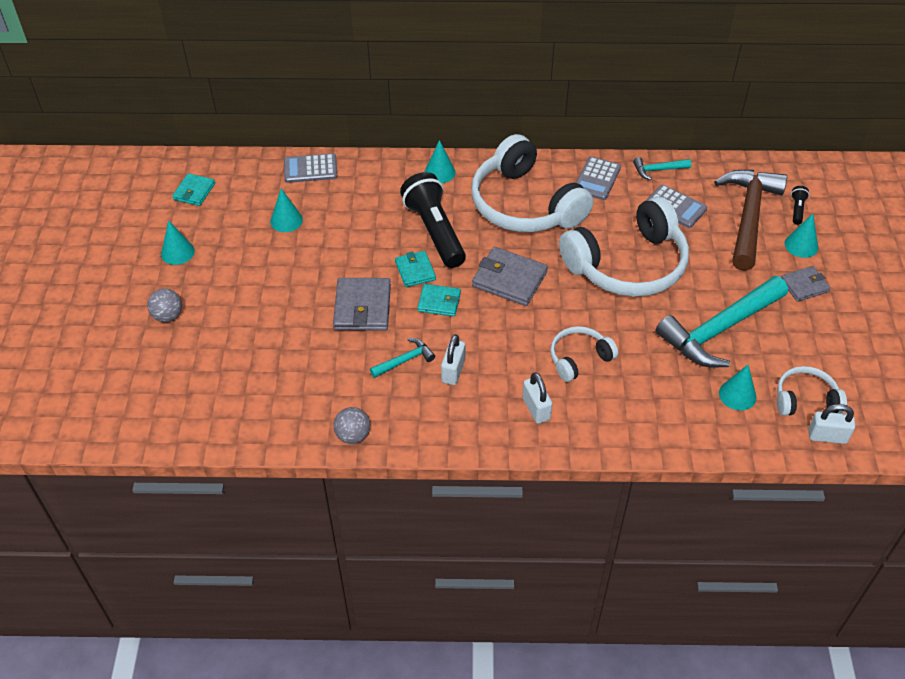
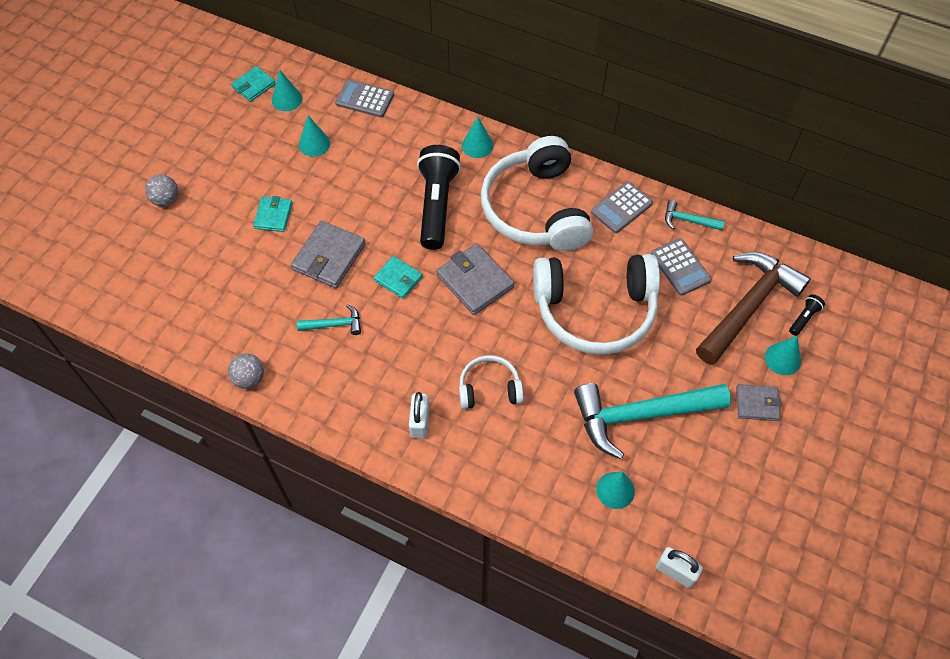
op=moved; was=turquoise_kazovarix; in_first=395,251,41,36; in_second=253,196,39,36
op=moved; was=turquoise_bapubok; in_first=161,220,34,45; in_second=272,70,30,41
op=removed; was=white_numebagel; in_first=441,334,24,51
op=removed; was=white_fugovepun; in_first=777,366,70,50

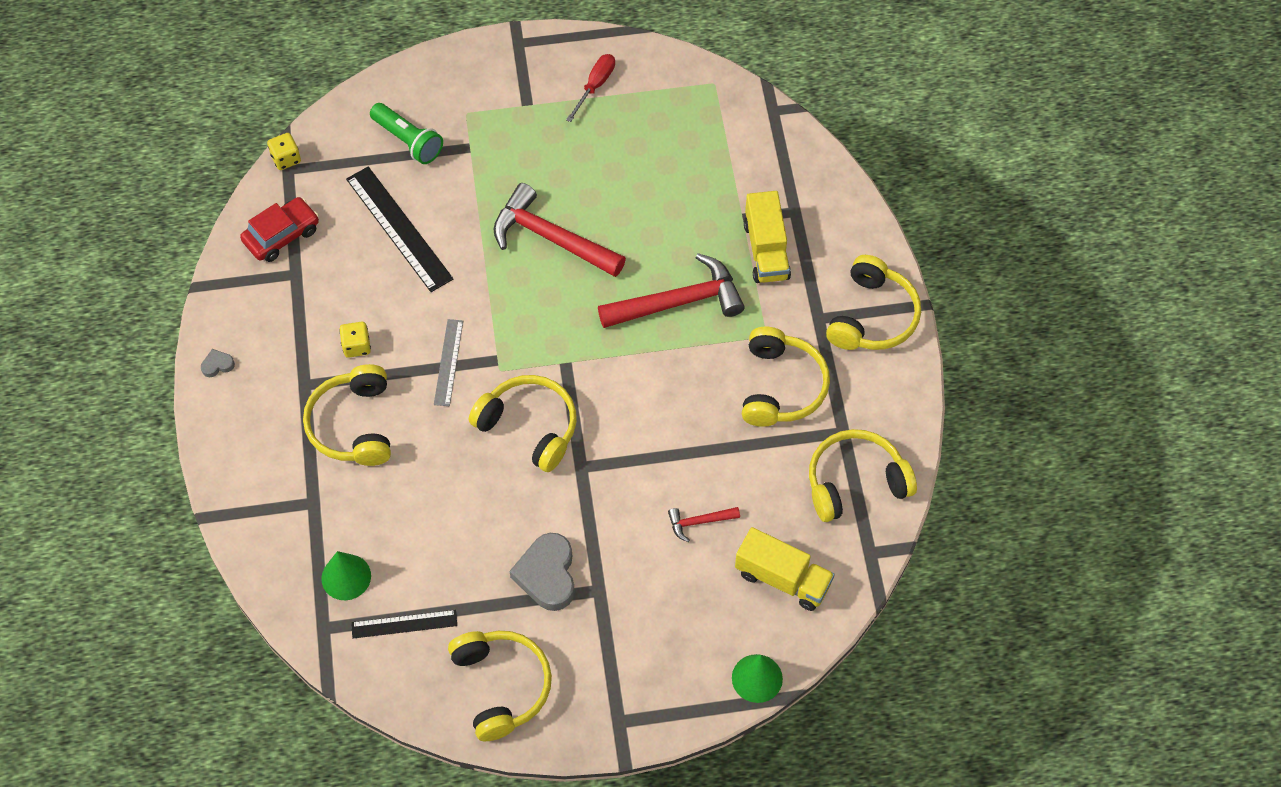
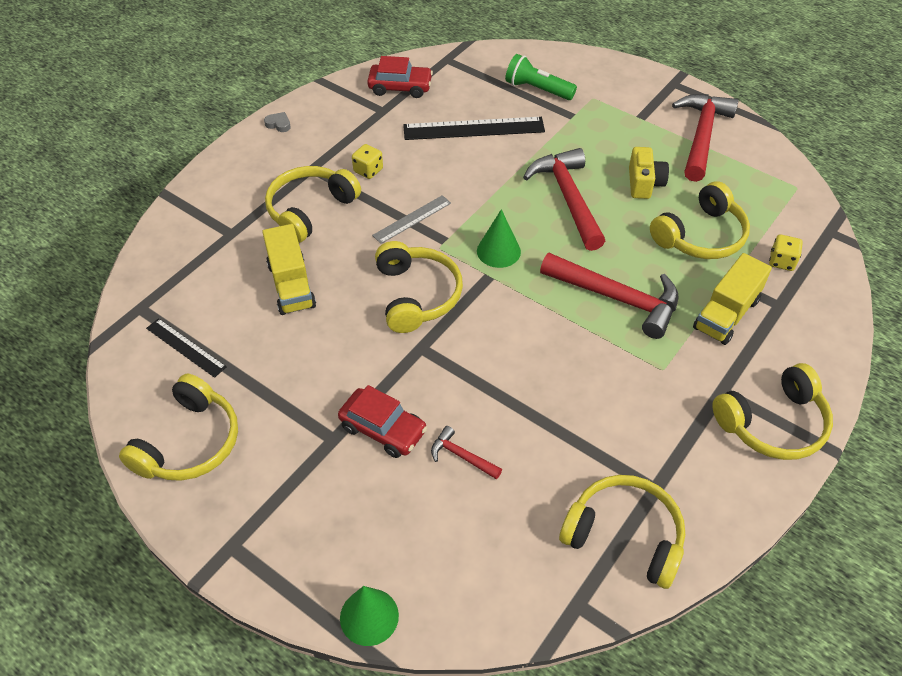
op=moved; was=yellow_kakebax; in_first=735,527,100,84; in_second=262,224,54,91
op=added; now=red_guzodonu; in_second=338,385,89,73
op=turned; was=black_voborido; in_first=346,167,107,125; in_second=403,117,142,23; clockwise=75
op=moved; was=green_bapubok; in_first=321,551,50,49; in_second=477,209,44,59
op=turned; was=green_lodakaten; in_first=370,103,73,61; in_second=505,54,72,46; clockwise=120
op=added; now=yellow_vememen; in_second=629,147,40,52
op=moved; was=yellow_fugovepun; in_first=742,326,88,101; in_second=650,181,100,78
op=replaced; was=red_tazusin; now=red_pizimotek; in_first=566,54,49,68; in_second=672,94,67,88
op=moved; was=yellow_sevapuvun; in_first=267,133,34,37; in_second=769,234,34,37
op=removed; was=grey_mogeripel; in_first=510,533,65,78

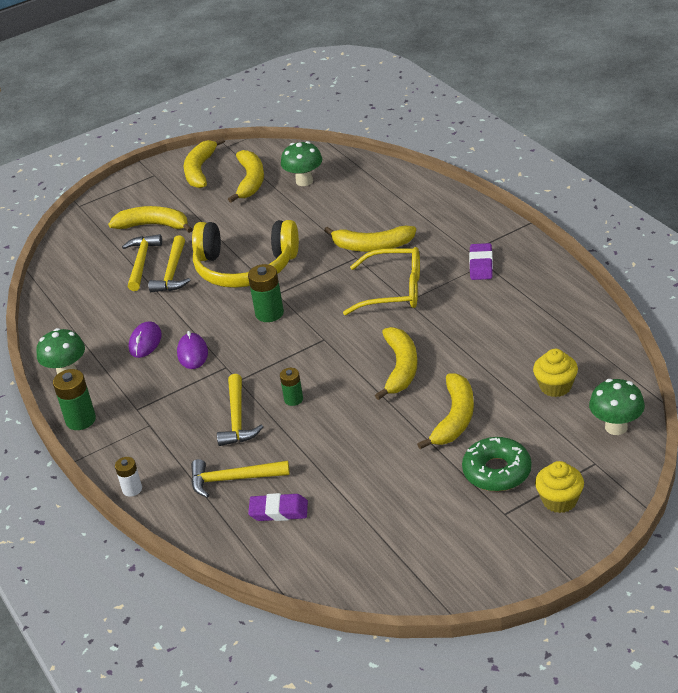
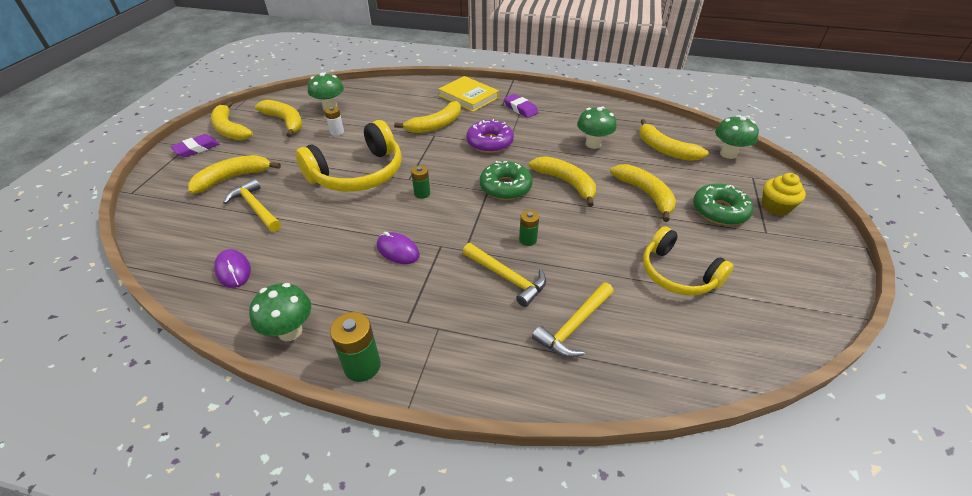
op=moved; was=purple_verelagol; in_first=248,493,60,28; in_second=171,134,48,23
op=moved; was=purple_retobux; in_first=129,322,33,36; in_second=214,249,37,39
op=moved; was=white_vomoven; in_first=115,457,27,40; in_second=325,106,19,30
op=resized; was=green_vomoven; in_first=248,264,36,58; in_second=411,165,19,34; ratio=0.62
op=added; now=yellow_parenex; in_second=439,76,60,36
op=replaced; was=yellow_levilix; now=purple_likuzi; in_first=343,247,77,68; in_second=466,119,48,34
op=added; now=green_likuzi; in_second=480,161,53,39
op=added; now=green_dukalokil; in_second=577,107,39,42
op=replaced; was=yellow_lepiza; now=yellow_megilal; in_first=533,349,45,48; in_second=639,119,70,42
op=added; now=yellow_fugovepun; in_second=643,226,91,70
op=removed; was=yellow_pizimotek; in_first=148,236,42,56

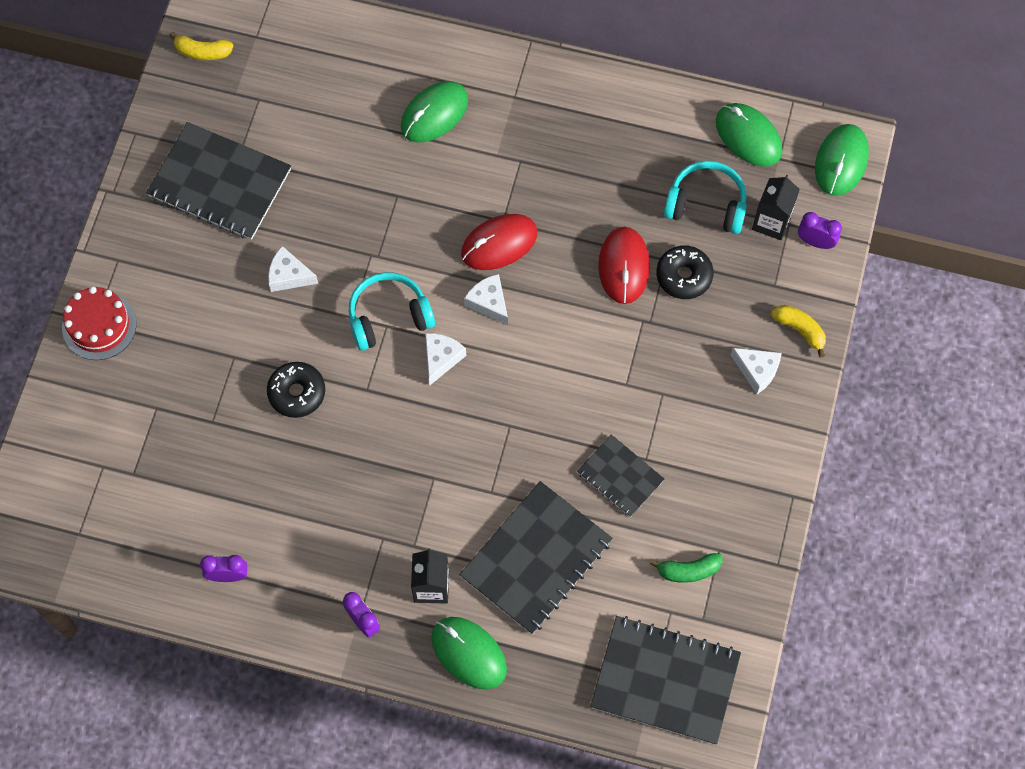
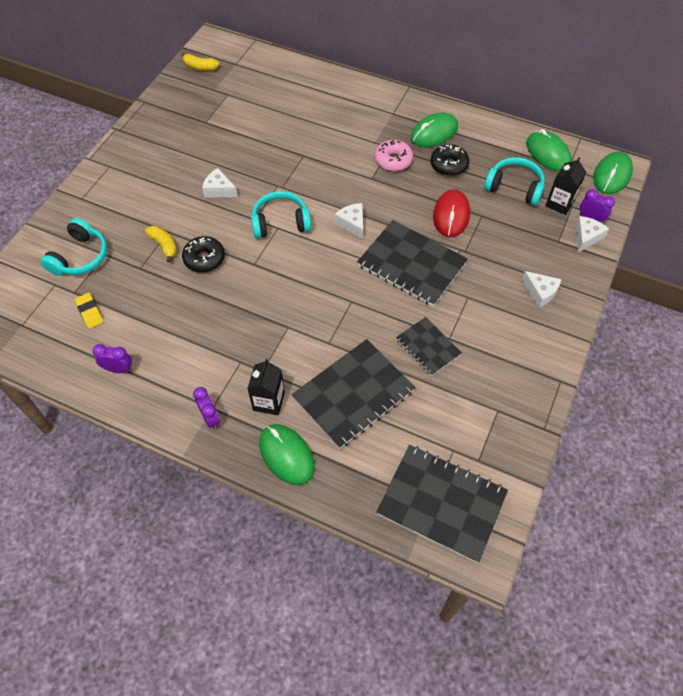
op=added; now=turquoise_fugovepun; in_second=41,218,66,58
op=added; now=yellow_verelagol; in_second=75,293,29,36
op=moved; was=yellow_megilal; in_first=771,305,55,53; in_second=145,226,32,37
op=moved; was=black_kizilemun; in_first=146,122,145,118; in_second=357,220,111,86
op=added; now=pink_likuzi; in_second=375,140,38,31
op=moved; was=green_retobux; in_first=401,81,67,62; in_second=411,112,47,35
op=moved; was=black_likuzi; in_first=656,245,58,54; in_second=430,144,40,32
op=moved; was=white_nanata; in_first=425,333,41,52; in_second=575,216,34,36
op=removed; was=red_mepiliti; in_first=62,286,74,74
op=removed; was=red_retobux; in_first=461,214,77,56
op=removed; was=green_megilal; in_first=650,553,72,30

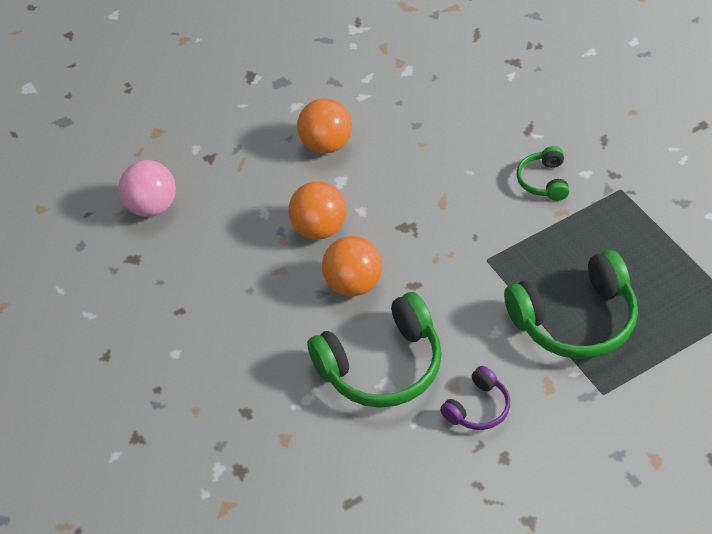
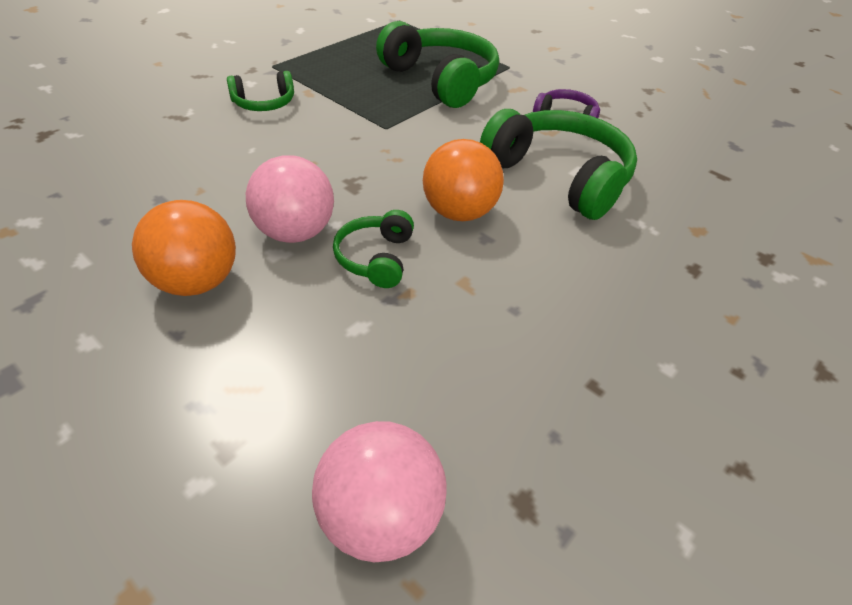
op=added; now=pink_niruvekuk; in_second=246,155,88,88
op=replaced; was=orange_niruvekuk; now=green_fugovepun; in_first=288,181,59,59; in_second=333,210,81,78

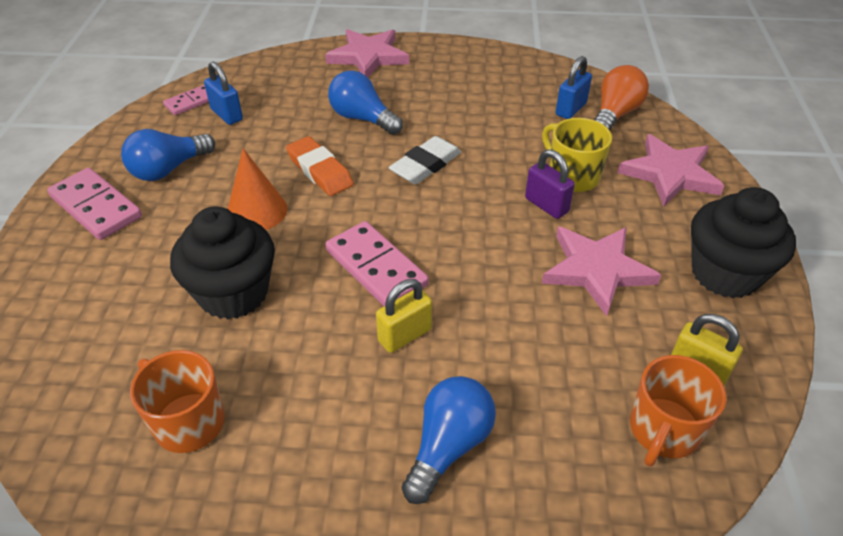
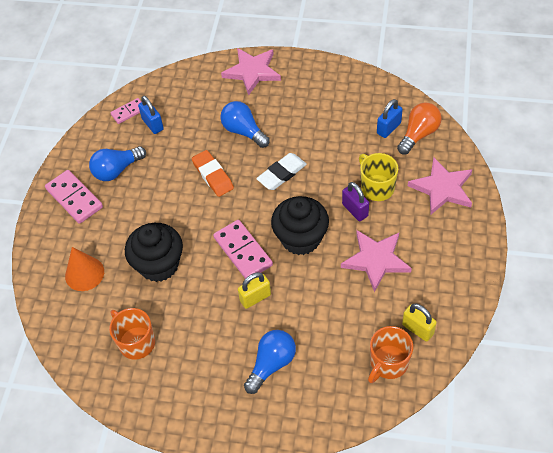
op=moved; was=orange_bapubok; in_first=228,148,59,82; in_second=65,247,39,44
op=moved; was=black_lepiza; in_first=691,187,105,111; in_second=271,196,58,59

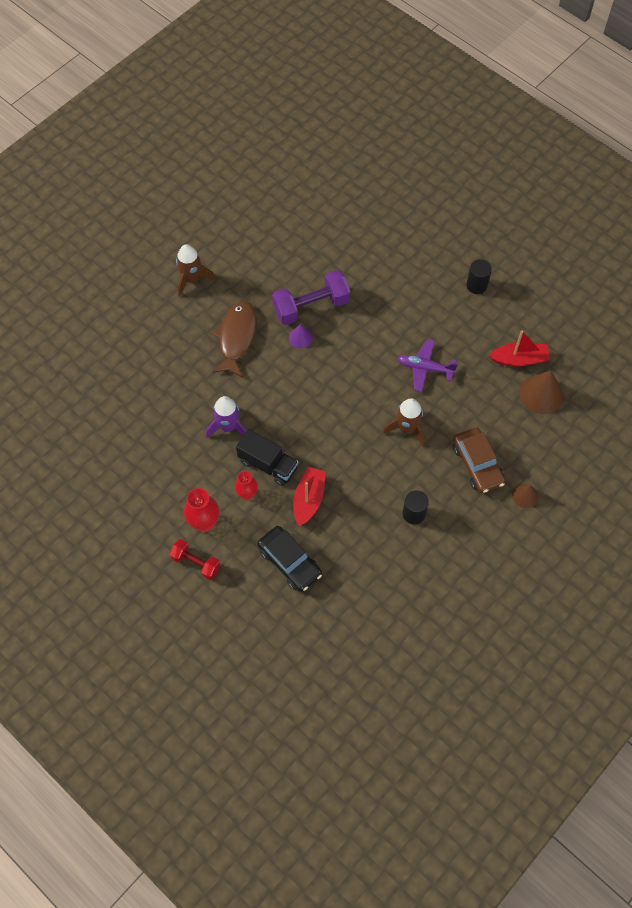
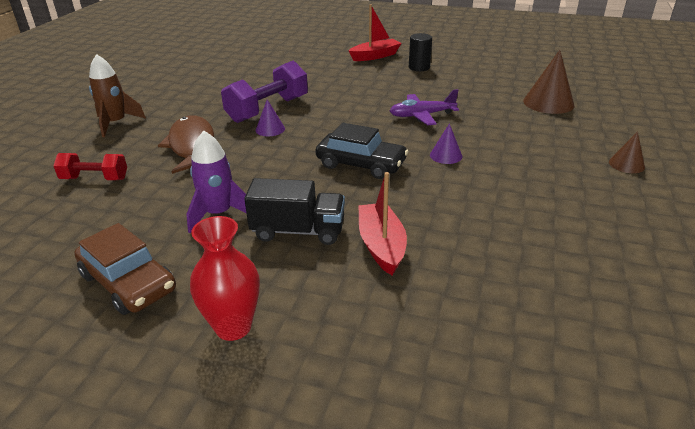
op=moved; was=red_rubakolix; in_first=169,539,52,41; in_second=53,153,74,27
op=moved; was=brown_guzodonu; in_first=453,428,52,65; in_second=74,223,102,92
op=moved; was=black_guzodonu; in_first=257,526,65,66; in_second=315,123,94,56
op=moved; was=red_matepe; in_first=489,331,61,36; in_second=349,4,52,57
op=replaced; was=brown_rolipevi; now=purple_bapubok; in_first=382,398,43,49; in_second=430,123,32,41
op=removed; was=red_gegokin; in_first=235,471,23,29
op=removed; was=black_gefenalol; in_first=402,490,27,35

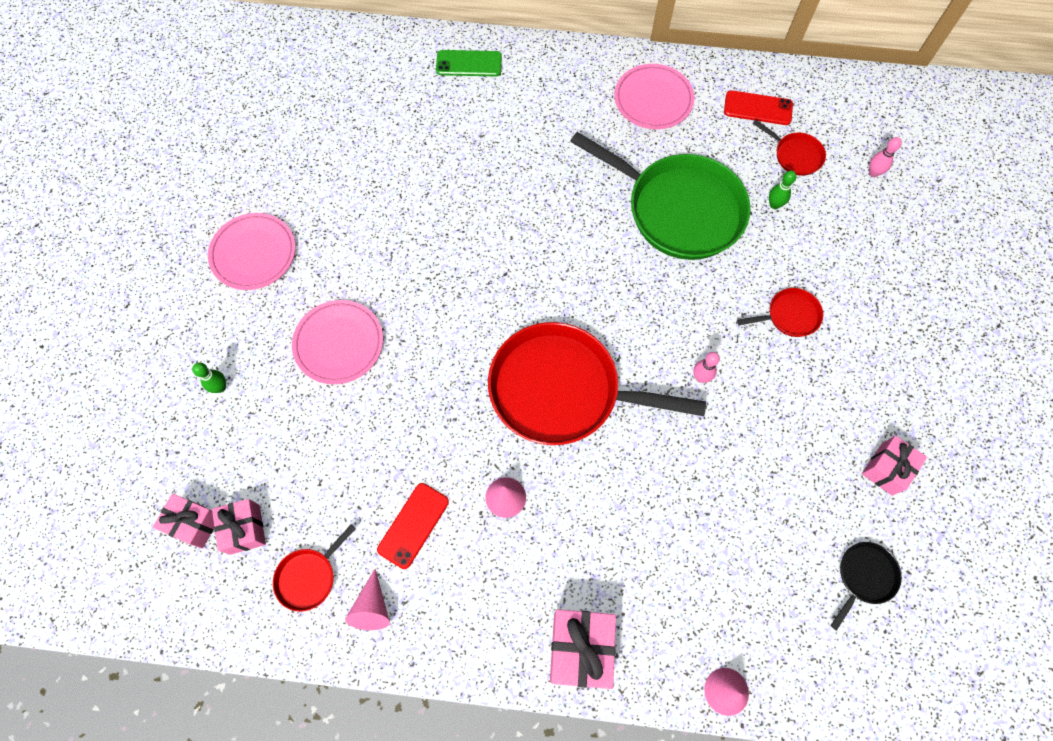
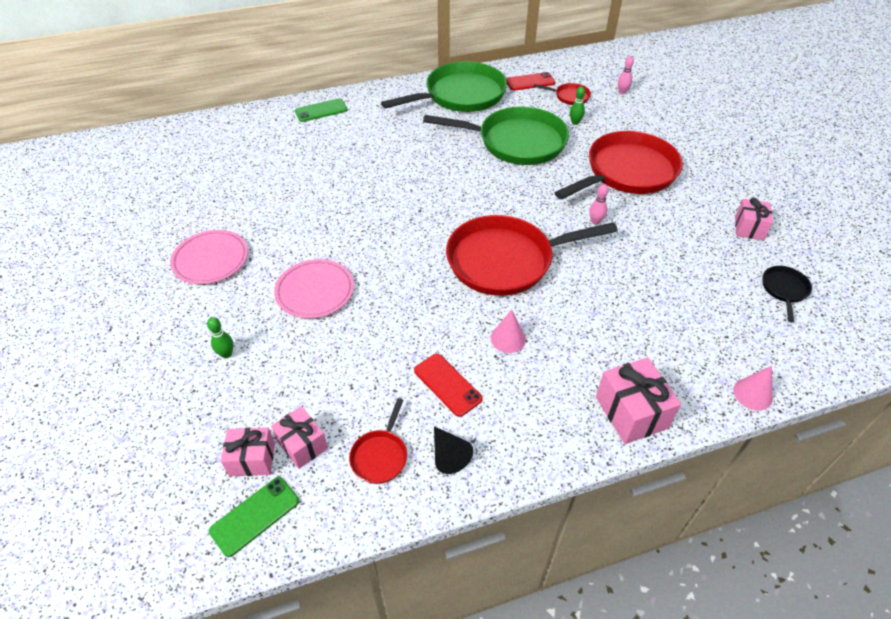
op=added; now=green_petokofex; in_second=209,477,90,80
op=replaced; was=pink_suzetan; now=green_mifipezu; in_first=614,64,80,65; in_second=381,61,126,51
op=turned; was=red_petokofex; in_first=377,483,72,86; in_second=414,354,69,63; clockwise=-45
op=recoloured; was=pink_bapubok; now=black_bapubok; in_first=345,569,45,61; in_second=434,426,39,48
op=resized; was=red_mifipezu; in_first=737,288,86,49; in_second=554,131,129,69; ratio=2.32

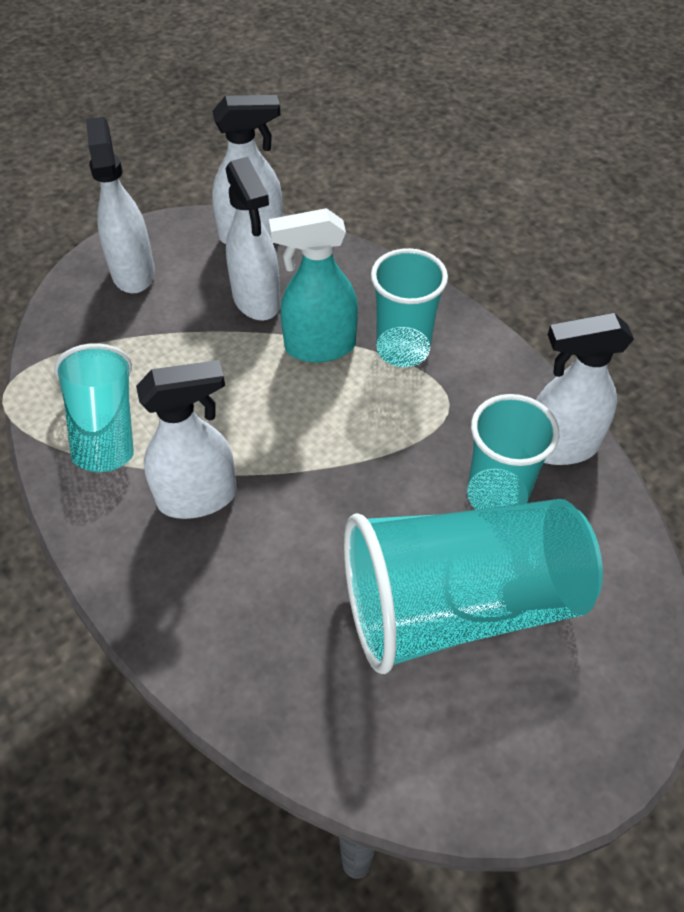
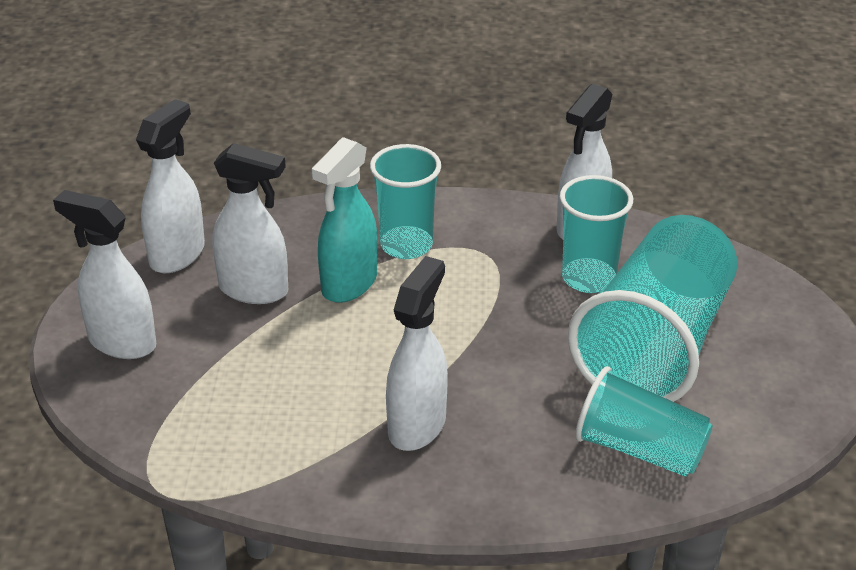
op=moved; was=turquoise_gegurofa; in_first=54,343,80,129; in_second=575,366,138,111

